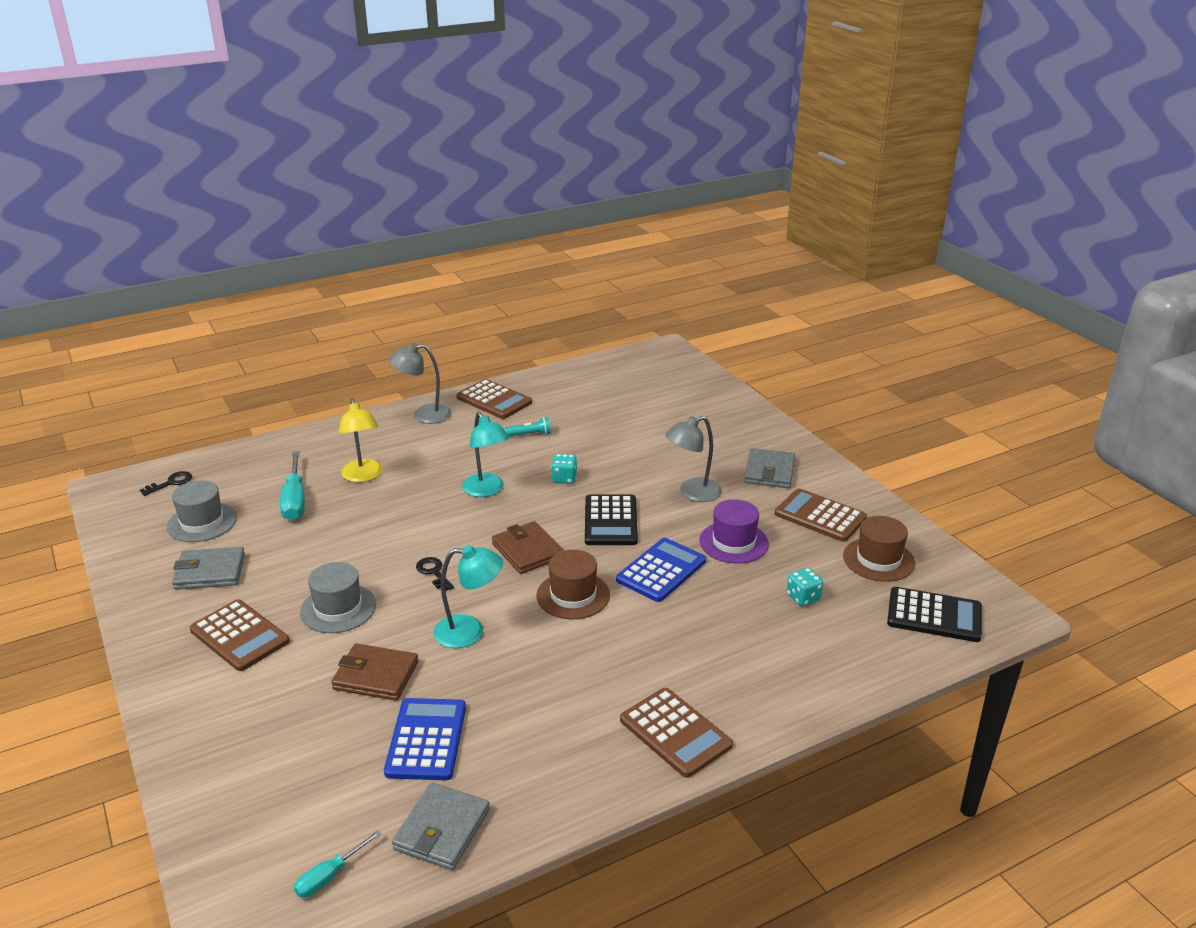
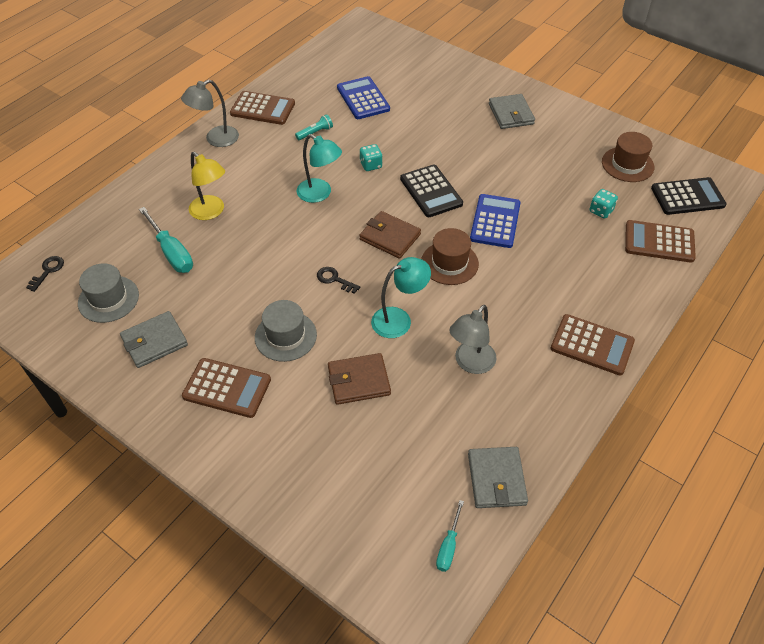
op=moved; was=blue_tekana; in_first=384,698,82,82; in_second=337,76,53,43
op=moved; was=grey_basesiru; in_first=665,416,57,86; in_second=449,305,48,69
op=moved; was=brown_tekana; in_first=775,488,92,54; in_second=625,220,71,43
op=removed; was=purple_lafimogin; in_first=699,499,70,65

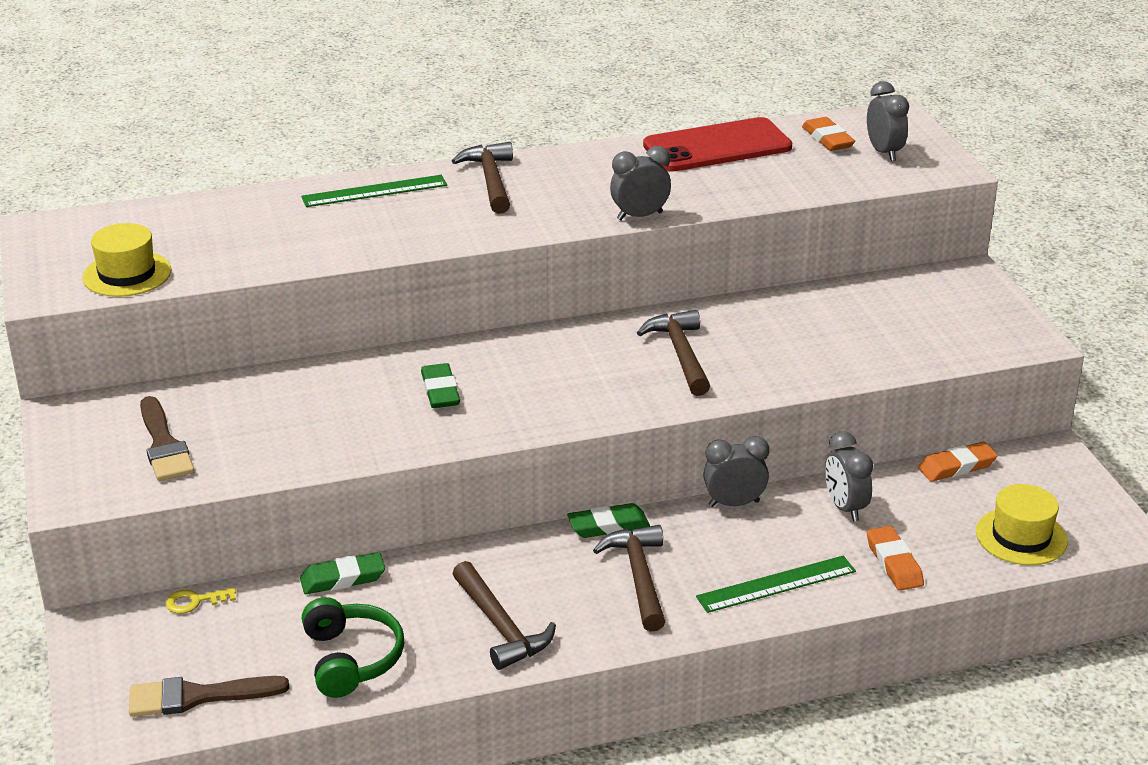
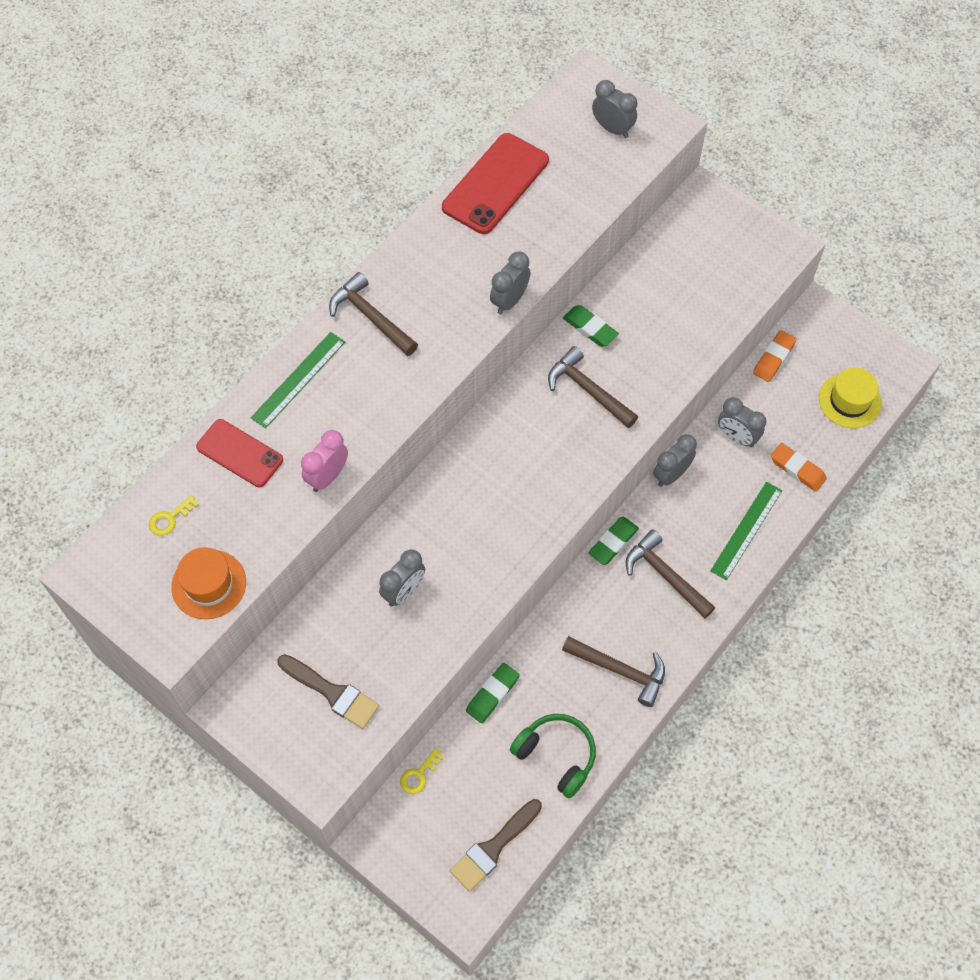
op=added; now=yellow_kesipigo; in_second=149,495,50,41
op=recoloured; was=yellow_lafimogin; now=orange_lafimogin; in_first=82,223,89,74; in_second=171,547,75,72
op=added; now=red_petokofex; in_second=196,419,87,68
op=added; now=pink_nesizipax; in_second=301,430,47,62
op=added; now=grey_nesizipax; in_second=379,549,46,57
op=moved; was=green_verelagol; in_first=421,363,39,45; in_second=563,305,56,42
op=removed; was=orange_verelagol; in_first=802,117,53,34

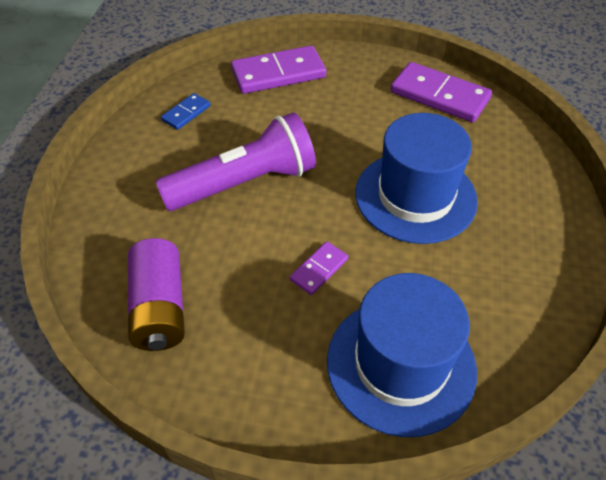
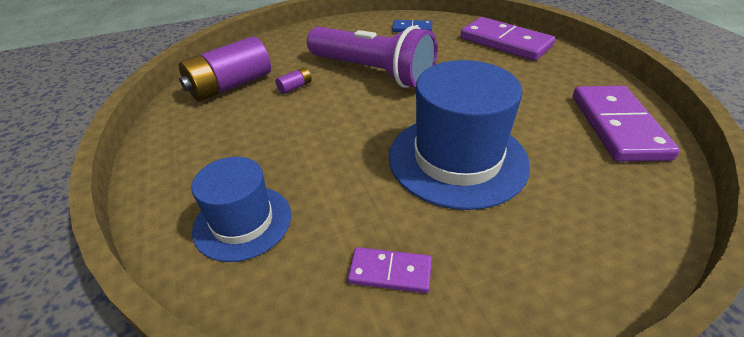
op=resized; was=blue_lafimogin; in_first=327,273,150,164; in_second=191,157,100,105; ratio=0.61
op=added; now=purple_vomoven; in_second=276,67,36,27
op=moved; was=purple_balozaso; in_first=290,242,58,53; in_second=348,247,84,46

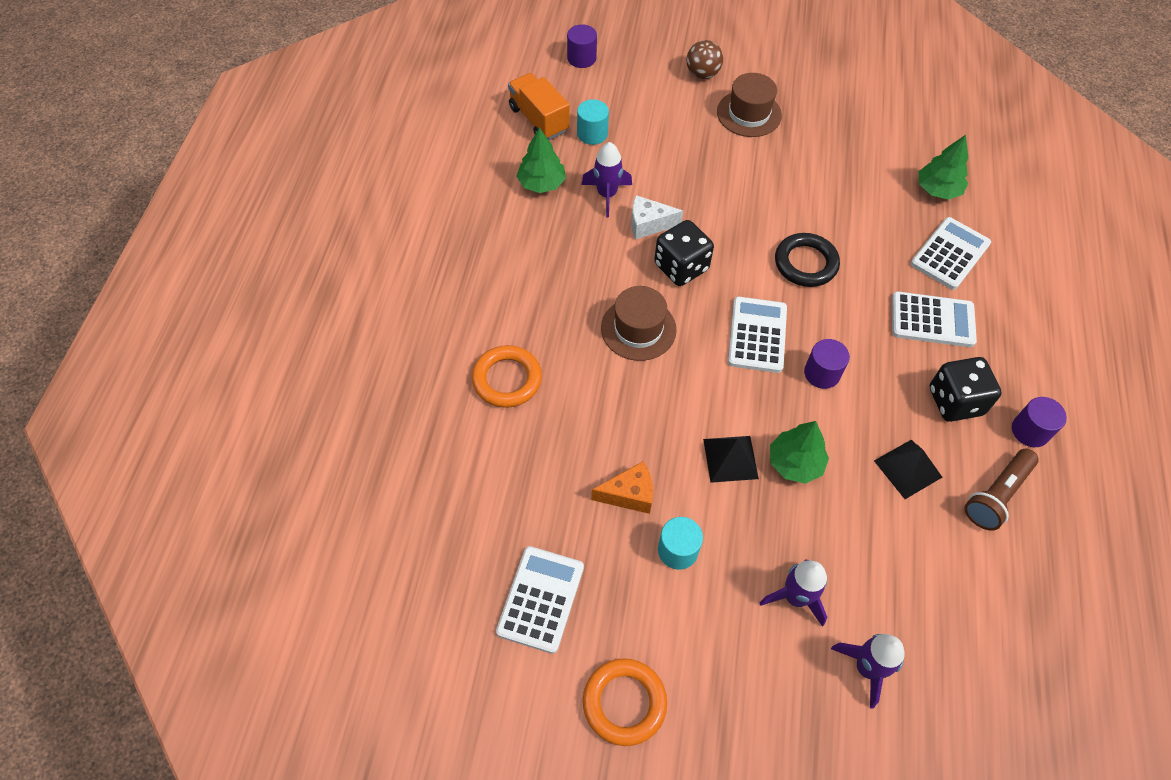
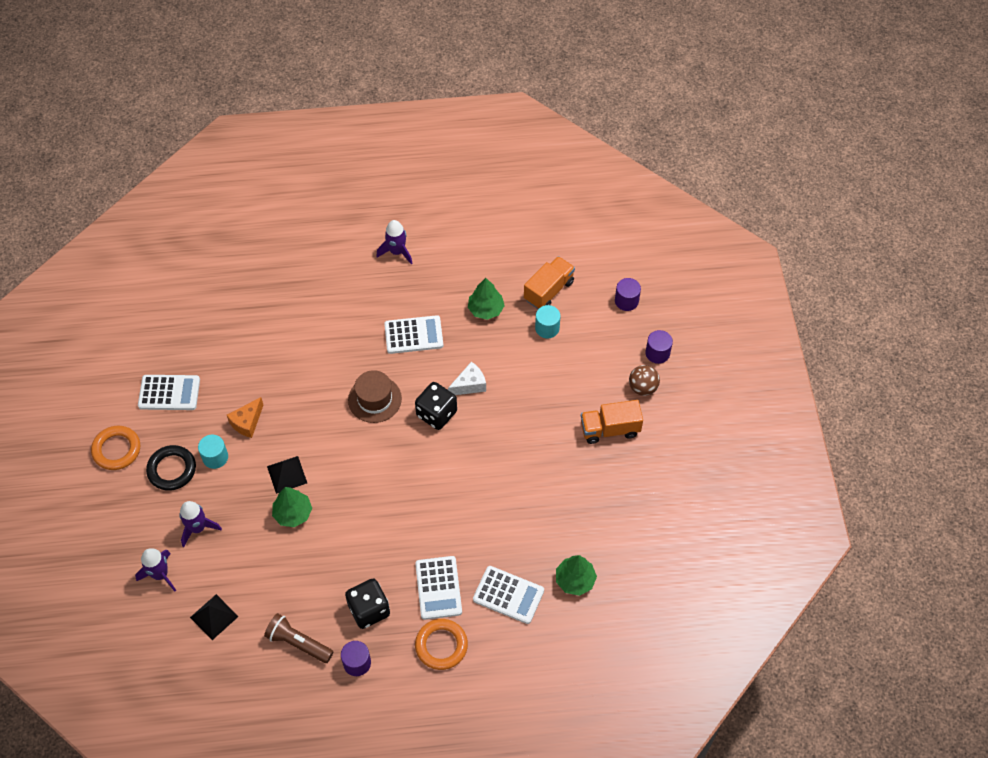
op=moved; was=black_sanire; in_first=775,233,65,54; in_second=146,445,50,46
op=moved; was=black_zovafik; in_first=874,440,68,59; in_second=190,594,49,46
op=turned; was=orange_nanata; in_first=591,462,62,52; in_second=227,397,36,41; clockwise=60
op=moved; was=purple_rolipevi; in_first=581,142,51,75; in_second=376,220,37,45
op=moved; was=white_tekana; in_first=728,297,59,76; in_second=384,315,59,39
op=moved; was=orange_sanire; in_first=472,345,70,63; in_second=415,619,53,51
op=turned; was=white_nanata; in_first=631,195,52,45; in_second=448,362,38,33; clockwise=75
op=replaced; was=brown_lafimogin; now=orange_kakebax; in_first=717,73,65,64; in_second=581,400,62,44
op=moved; was=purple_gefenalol; in_first=804,339,46,50; in_second=645,330,28,34

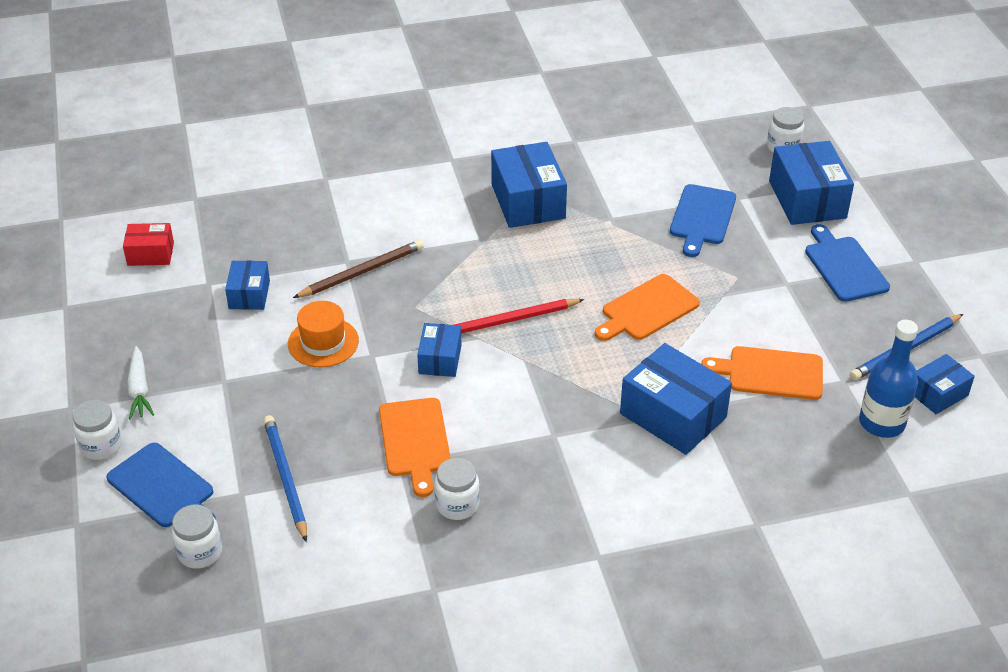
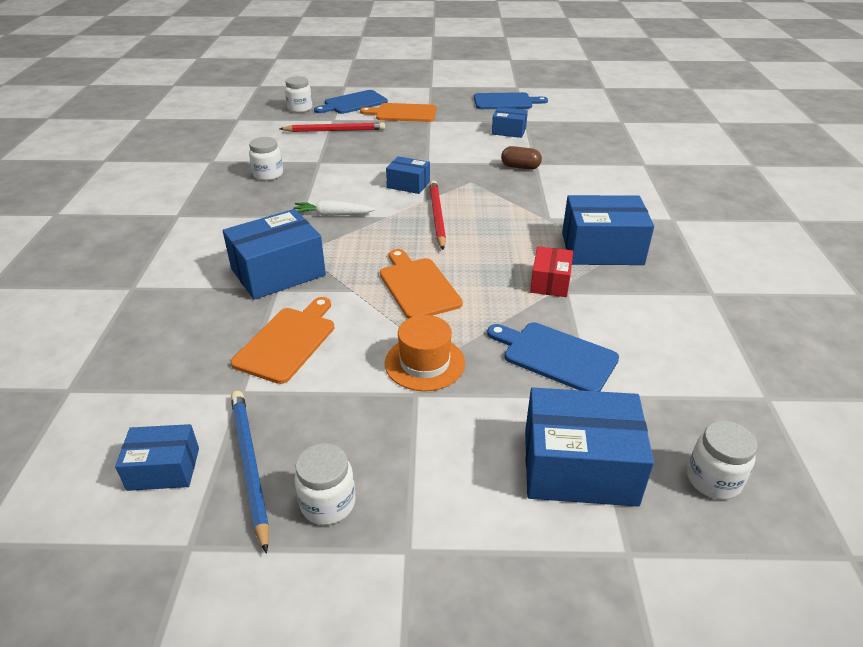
op=turned; was=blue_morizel; in_first=915,354,60,60; in_second=115,424,84,67; clockwise=-75
op=recoloured; was=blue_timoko; now=red_timoko; in_first=264,415,43,127; in_second=279,122,106,10
op=moved; was=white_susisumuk; in_first=127,346,27,74; in_second=293,200,83,16
op=moved; was=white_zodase; in_first=73,400,49,60; in_second=294,443,62,82
op=moved; was=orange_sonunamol; in_first=379,398,72,99; in_second=360,103,77,19
op=moved; was=orange_lafimogin; in_first=288,301,71,66; in_second=385,315,80,76
op=moved; was=blue_sonunamol; in_first=805,224,85,78; in_second=474,92,74,17
op=replaced; was=brown_timoko; now=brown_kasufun; in_first=293,240,131,58; in_second=501,146,41,24
op=moved; was=red_morizel; in_first=123,223,51,43; in_second=530,246,43,51
op=removed; was=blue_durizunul; in_first=859,320,59,118

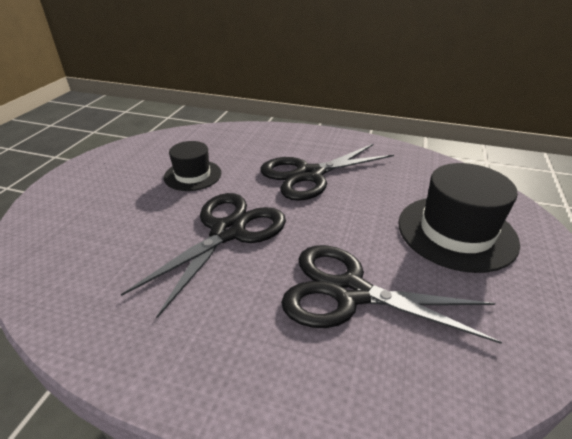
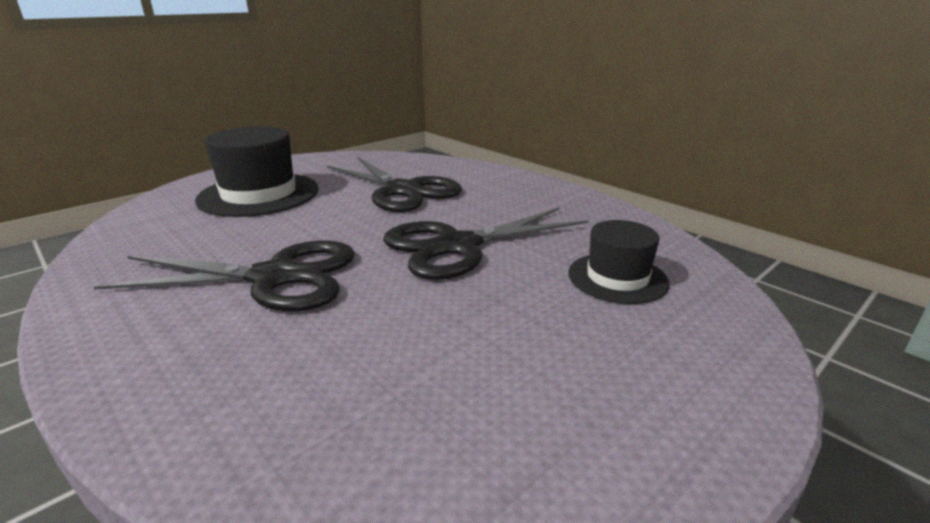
op=moved; was=black_lafimogin; in_first=164,141,57,50; in_second=568,220,101,84

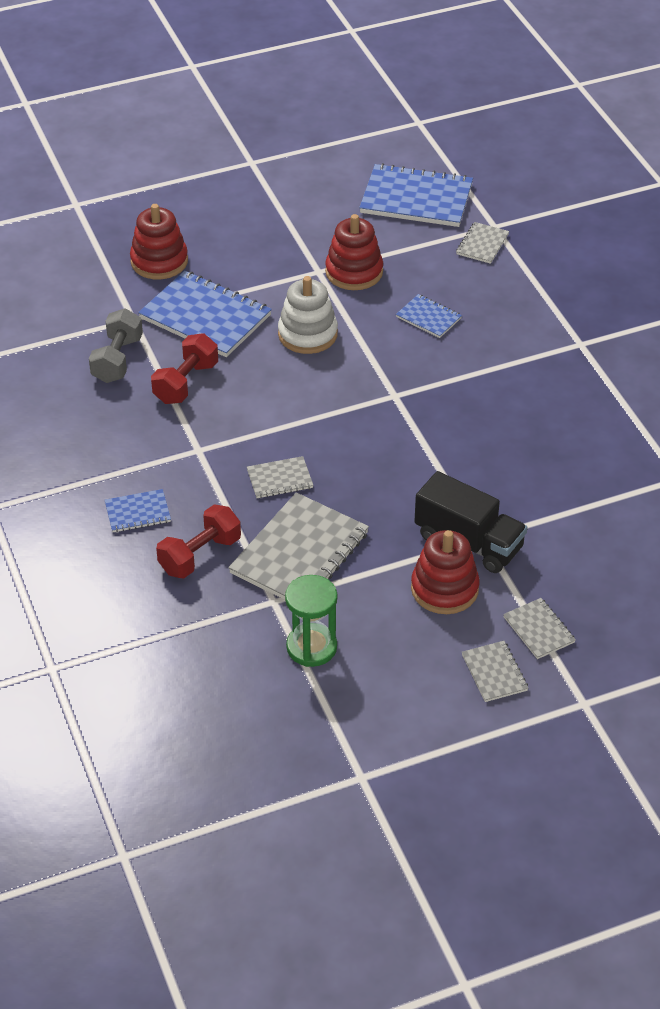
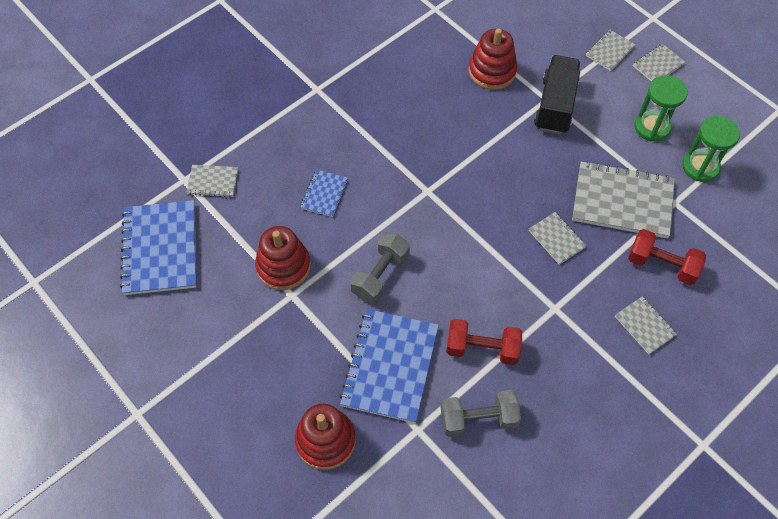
op=replaced; was=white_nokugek; now=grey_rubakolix; in_first=278,276,60,78; in_second=350,232,60,71
op=moved; was=red_nokugek; in_first=411,530,69,84; in_second=469,28,48,62
op=recoloured; was=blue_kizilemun; now=grey_kizilemun; in_first=105,489,66,43; in_second=615,296,62,58
op=added; now=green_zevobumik; in_second=634,75,54,67

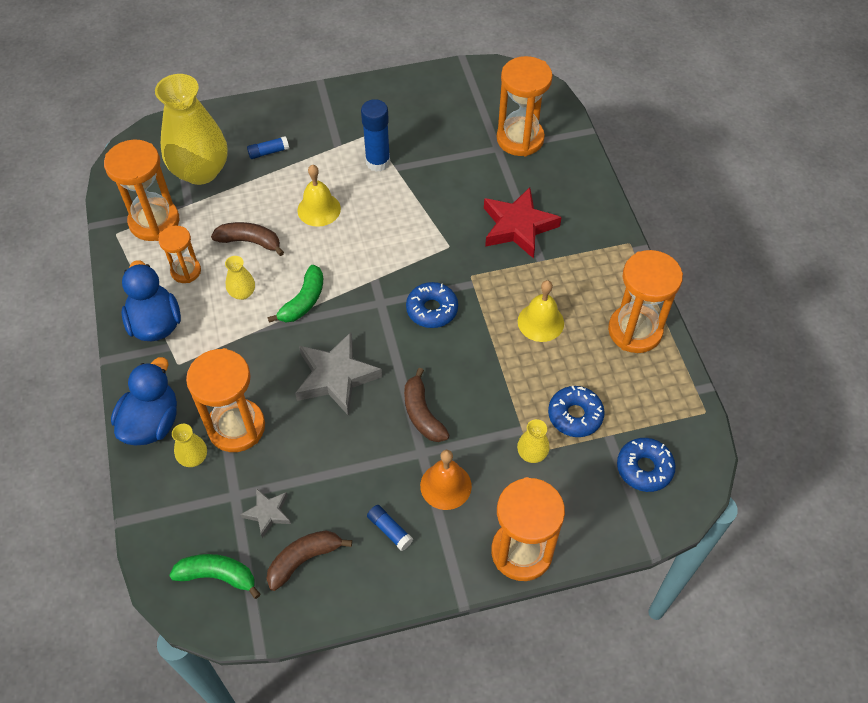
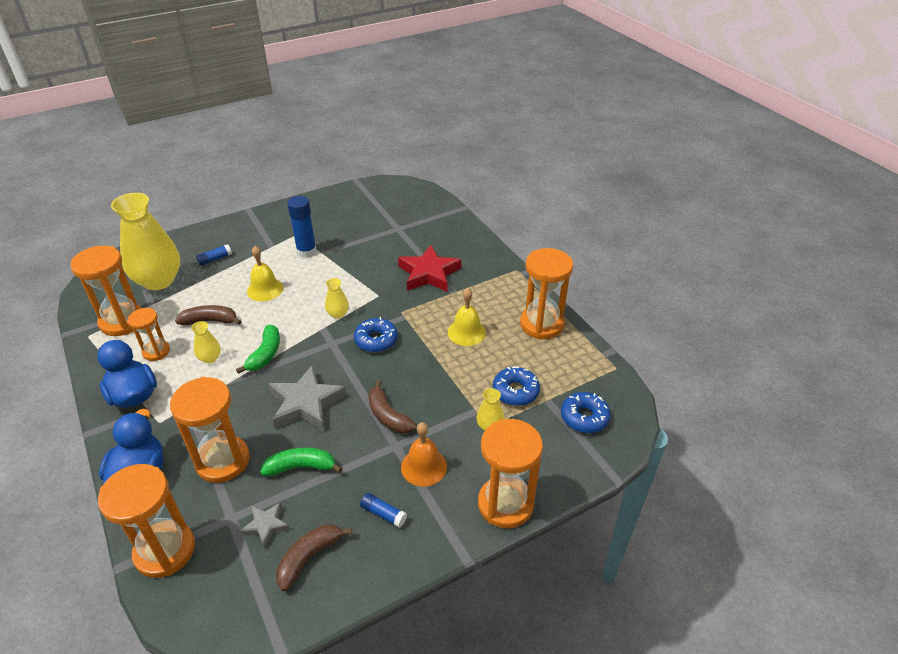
op=moved; was=orange_zevobumik; in_first=497,56,56,100; in_second=98,464,97,114
op=moved; was=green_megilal; in_first=169,554,92,45; in_second=260,447,83,29
op=moved; was=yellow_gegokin; in_first=172,424,35,43; in_second=325,278,24,41

